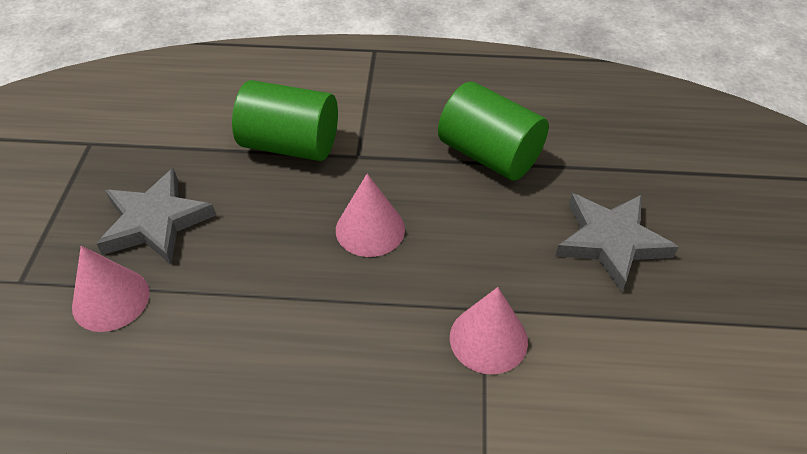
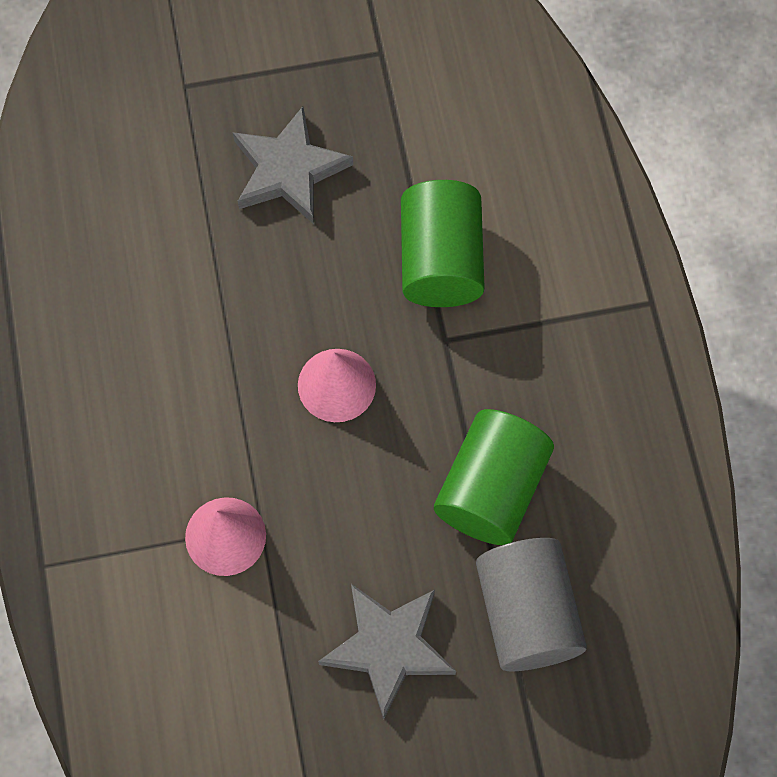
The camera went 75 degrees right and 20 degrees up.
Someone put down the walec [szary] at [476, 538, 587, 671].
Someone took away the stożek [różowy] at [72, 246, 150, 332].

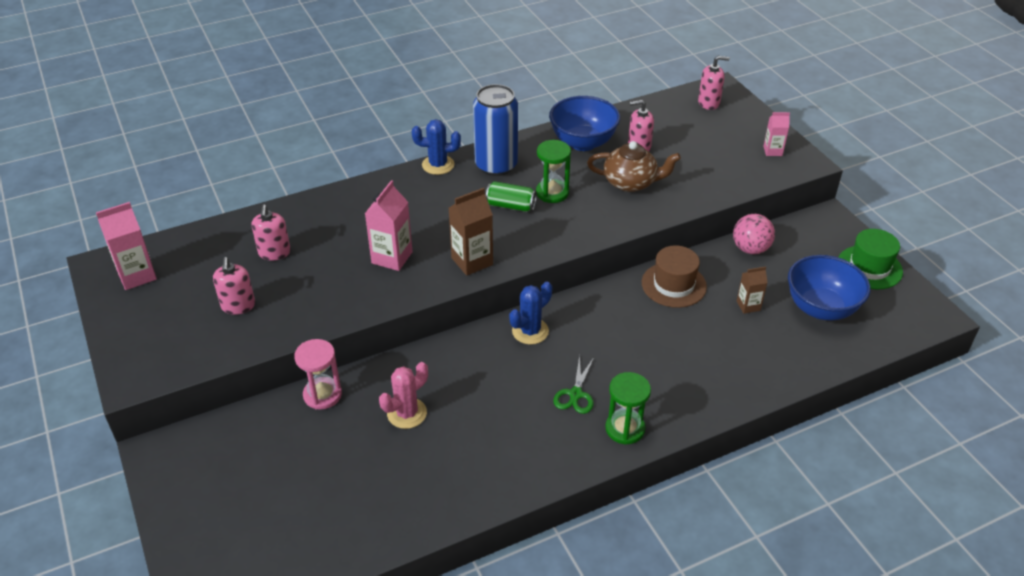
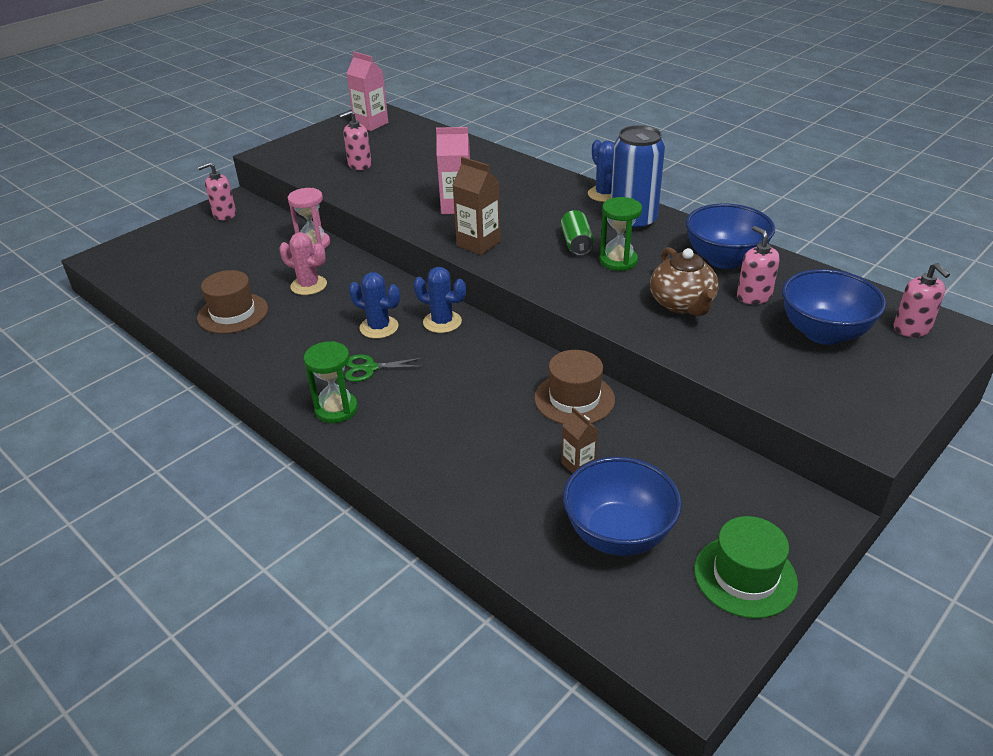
The camera went 70 degrees right and 5 degrees down.
Someone put down the kapelusz [brązowy] at [197, 270, 268, 334].
Someone carried the dozownik mydła [różowy] from [252, 204, 291, 260] to [198, 162, 236, 220].
Someone put down the kaktus [niebieski] at [349, 272, 400, 339].
Someone put down the miska [niebieski] at [782, 269, 886, 345].
Someone took away the piłka [różowy] at [733, 214, 775, 254].
Someone took away the karton mleka [różowy] at [763, 112, 790, 156].

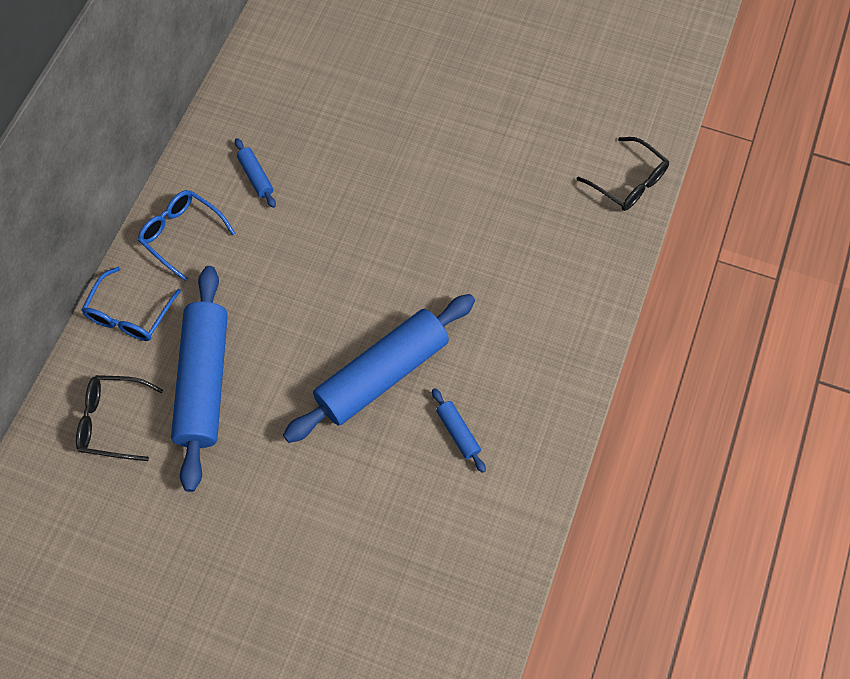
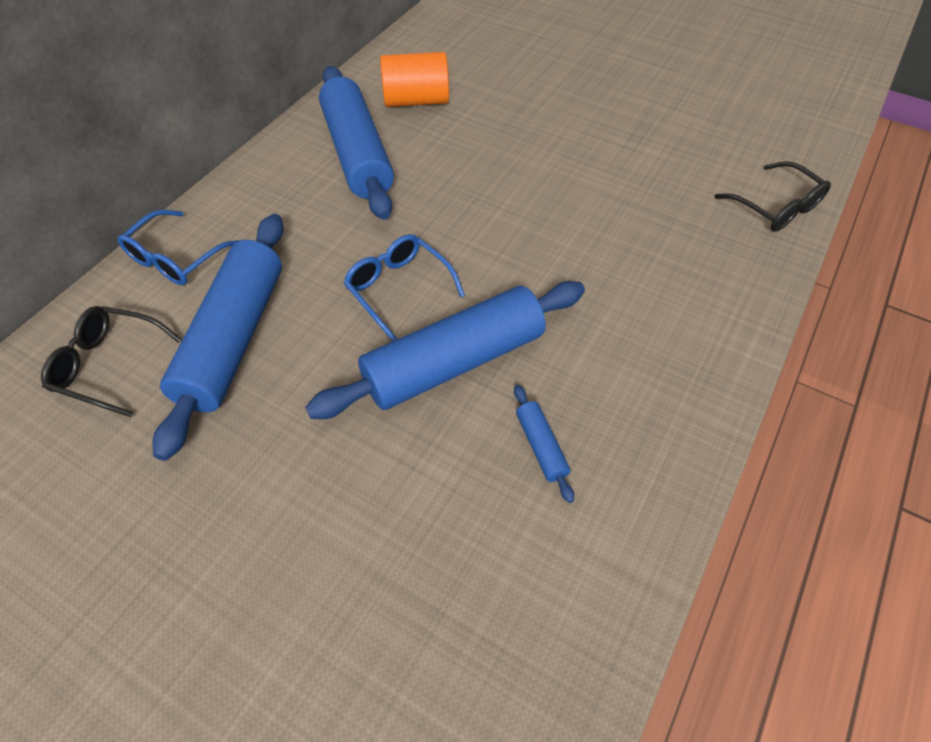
The camera went 10 degrees right and 10 degrees down.
Someone scaled the wałek do ciasta [niebieski] at [235, 138, 276, 208] by 2.42.
Someone carried the okulary [niebieski] from [138, 190, 235, 281] to [343, 234, 465, 341].
Someone put down the walec [pomarańczowy] at [380, 52, 449, 107].

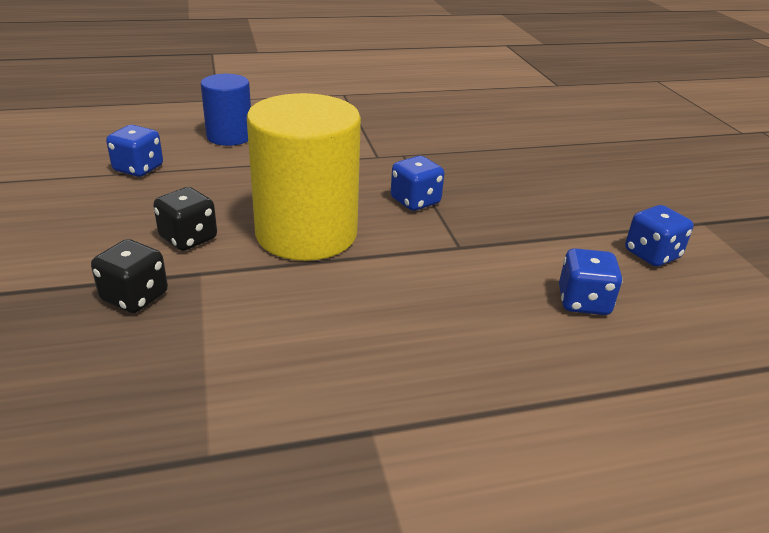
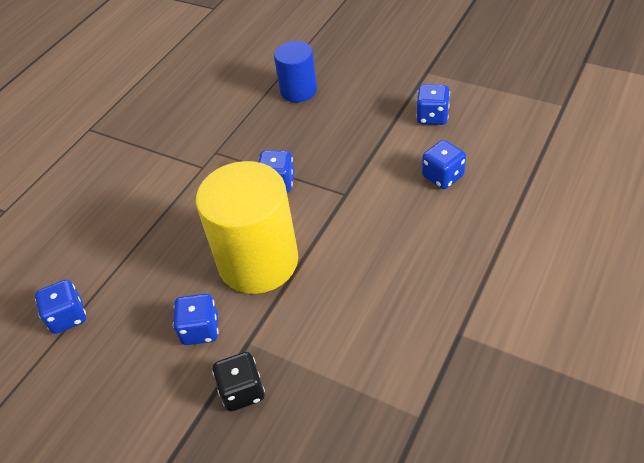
The camera went 40 degrees left and 15 degrees up.
Someone repainted the kostka do gry [czarny] at [153, 187, 217, 251], which became the kostka do gry [niebieski] at [173, 294, 219, 345].
Someone carried the walec [niebieski] from [201, 74, 251, 146] to [274, 41, 317, 102].

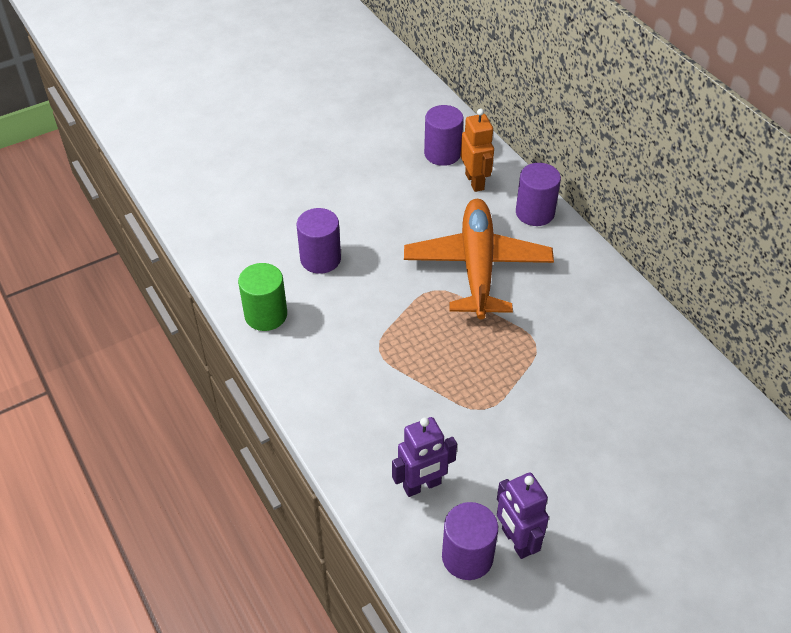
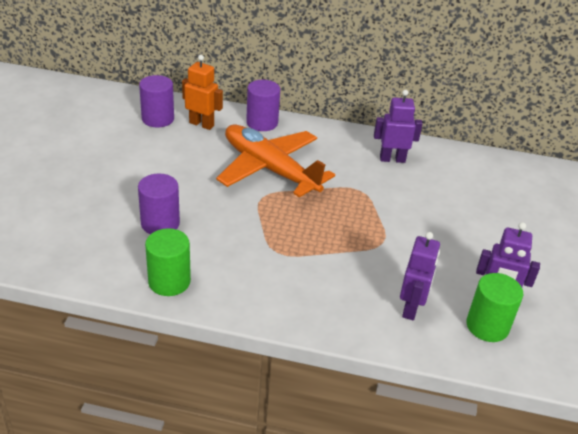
The camera went 50 degrees left and 10 degrees down.
Someone put down the robot [fioletowy] at [374, 90, 423, 163].
Someone repainted the walec [fioletowy] at [442, 502, 498, 580], which became the walec [zielony] at [466, 273, 523, 342].

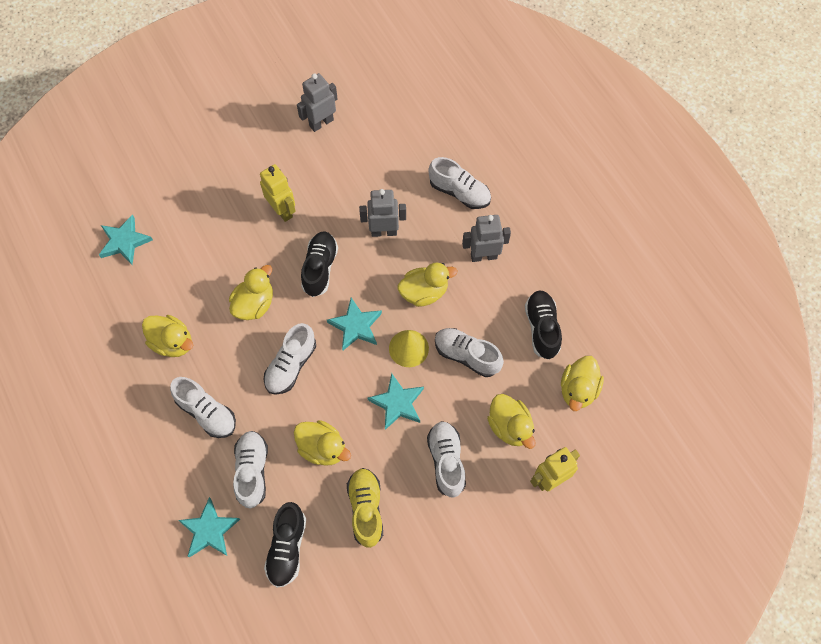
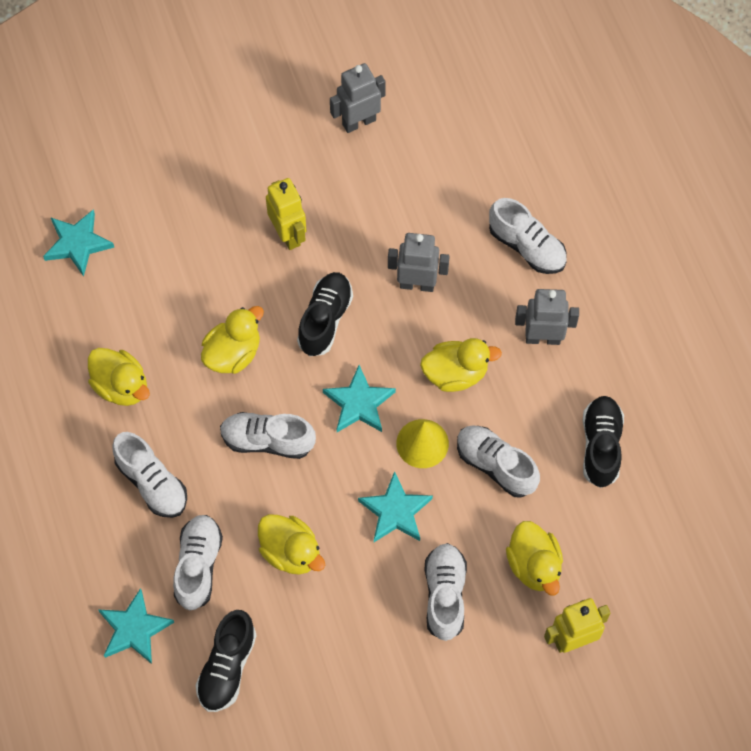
The camera went 10 degrees right and 0 degrees up.
Someone rotated the but [biały] at [264, 323, 316, 395] by 60 degrees clockwise.
Someone took away the but [żółty] at [347, 468, 383, 548].
Someone took away the kaczka [żółty] at [561, 356, 604, 411].

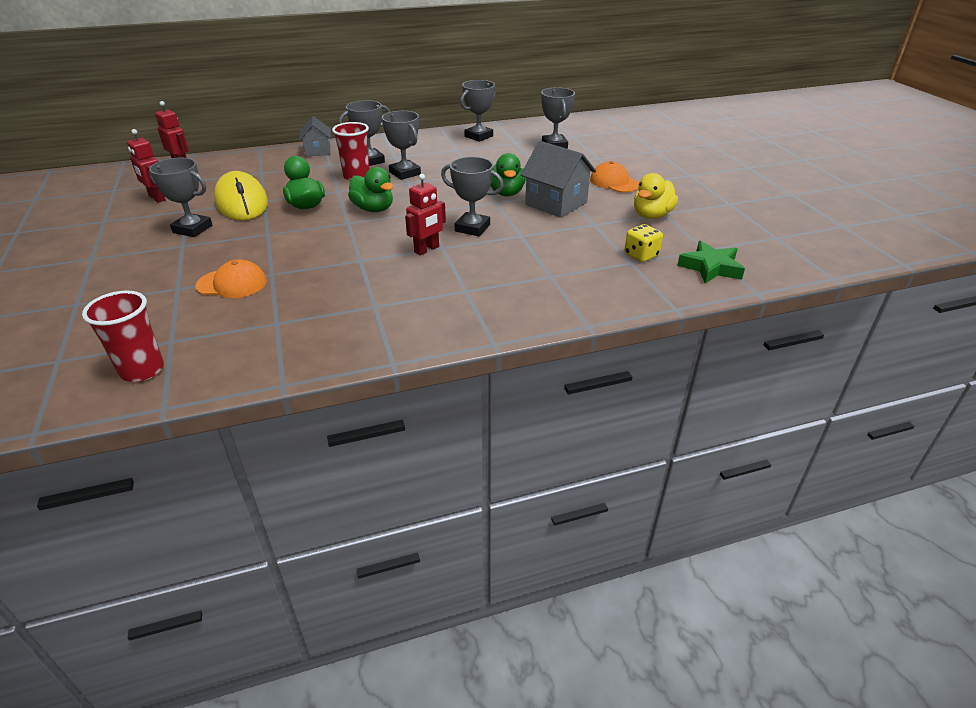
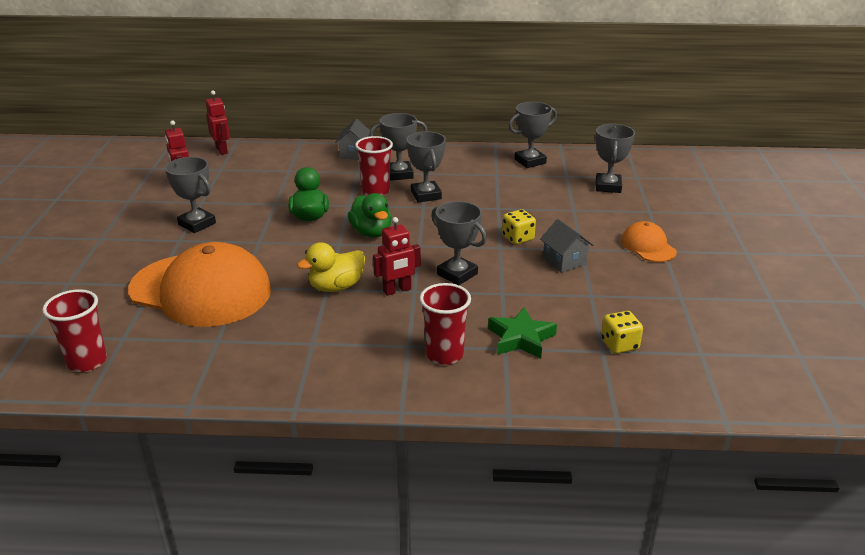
The camera went 20 degrees right and 5 degrees down.
Someone scaled the czapka [pomarańczowy] at [195, 259, 267, 298] by 2.19.
Someone carried the kaczka [żółty] from [634, 173, 678, 219] to [297, 242, 365, 292].
Someone put down the szklanka [czerwony] at [420, 283, 471, 365].
Someone carried the gwiazda [zielony] from [677, 241, 745, 284] to [488, 307, 557, 359].
Someone swapped the kaczka [zielony] at [490, 153, 525, 196] for the kostka do gry [żółty] at [502, 209, 536, 245].
Someone scaled the domek [szary] at [520, 141, 596, 218] by 0.62.
Someone took away the myszka [żółty] at [214, 171, 268, 220].

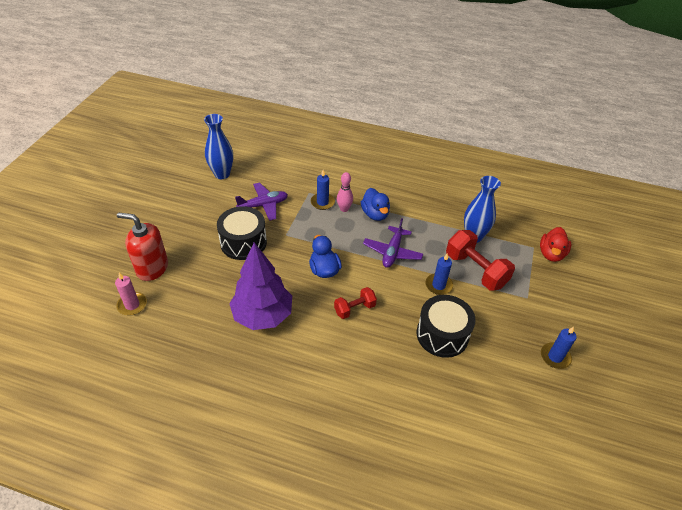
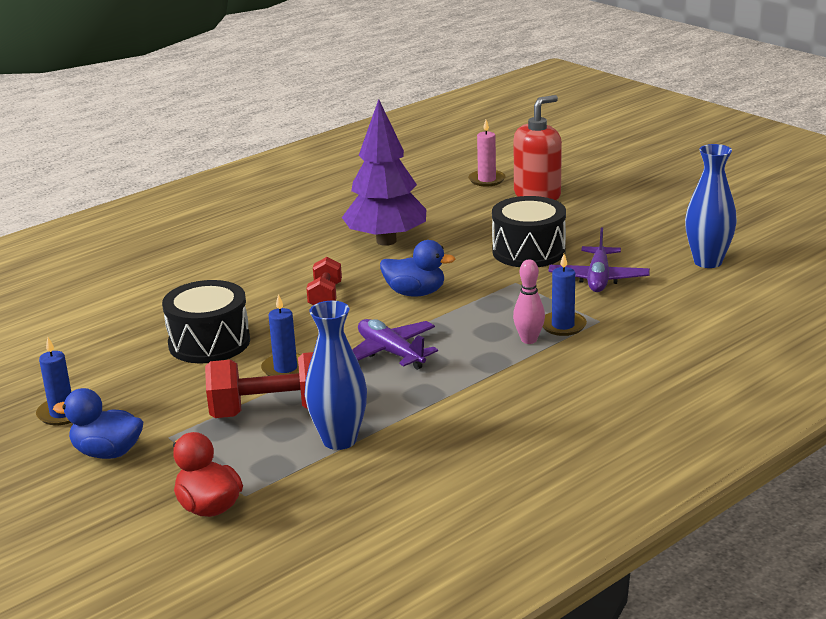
The camera went 125 degrees right and 20 degrees down.
Someone carried the kaczka [niebieski] from [361, 188, 390, 221] to [53, 388, 143, 459].

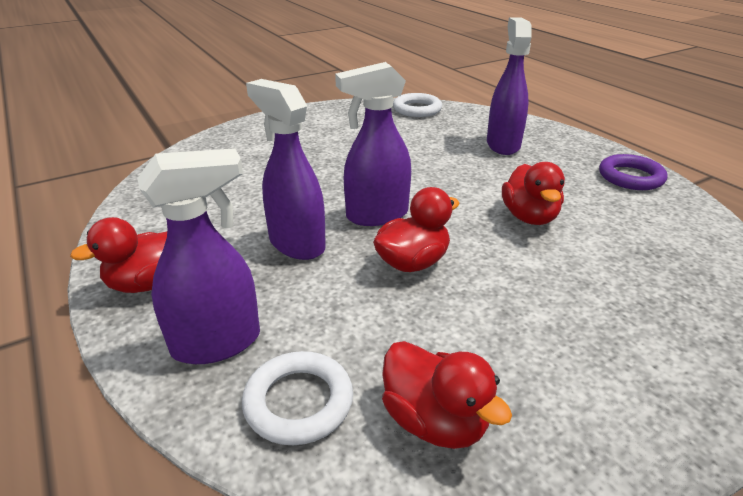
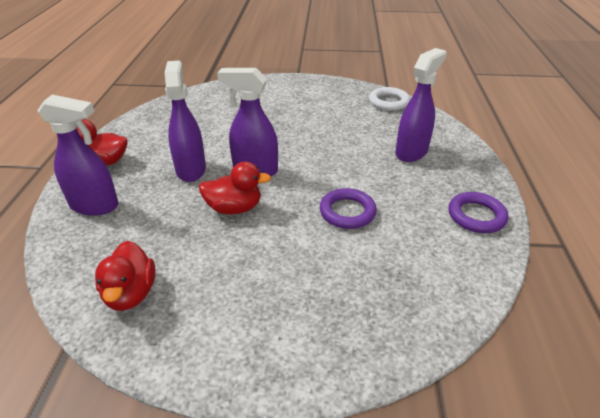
The camera went 35 degrees right and 5 degrees up.
Someone swapped the kaczka [czerwony] at [502, 162, 565, 225] for the pierścień [fioletowy] at [320, 188, 377, 229].
Someone took away the pierścień [biały] at [242, 351, 353, 445].

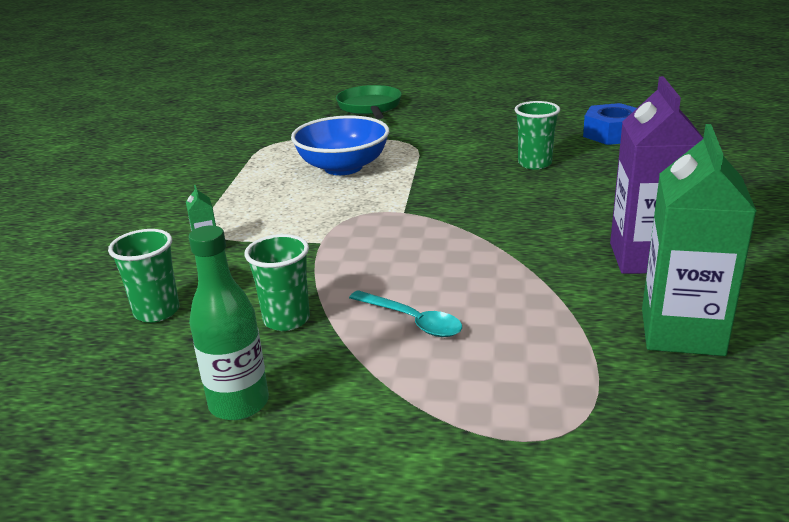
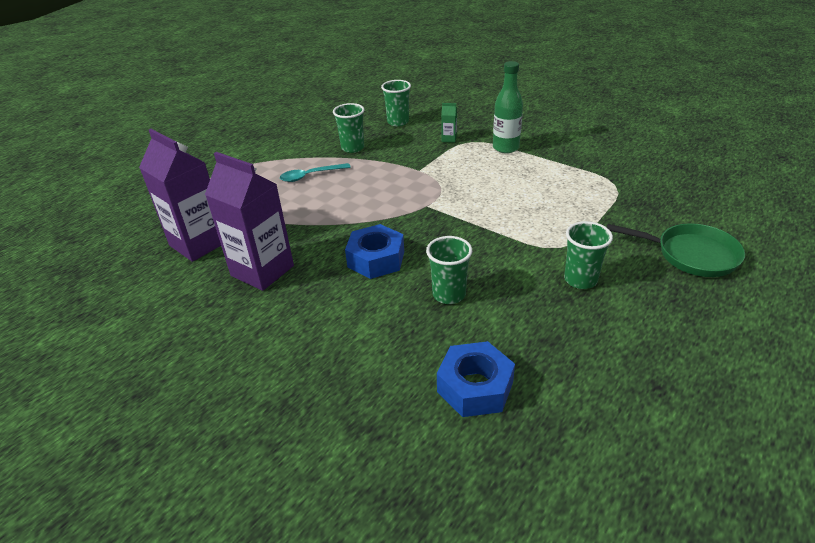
The camera went 120 degrees right and 10 degrees up.
Someone repainted the karton mleka [zielony] at [642, 124, 756, 356], which became the karton mleka [fioletowy] at [139, 129, 221, 262].
Someone put down the nakrętka [niebieski] at [345, 224, 404, 279].
Someone carried the butelka [zielony] from [189, 225, 269, 420] to [493, 61, 523, 153].
Someone put down the szklanka [zielony] at [564, 221, 613, 289].
Someone took away the miska [niebieski] at [291, 116, 389, 175].

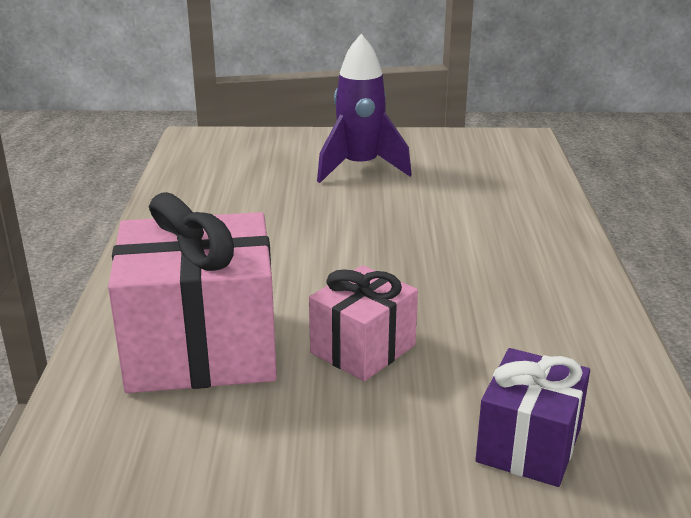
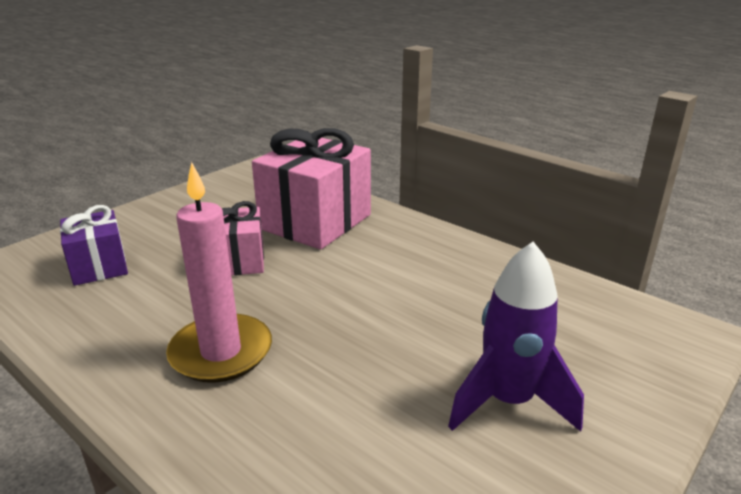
The camera went 130 degrees right and 0 degrees up.
Someone put down the świeca [różowy] at [166, 162, 272, 383].

